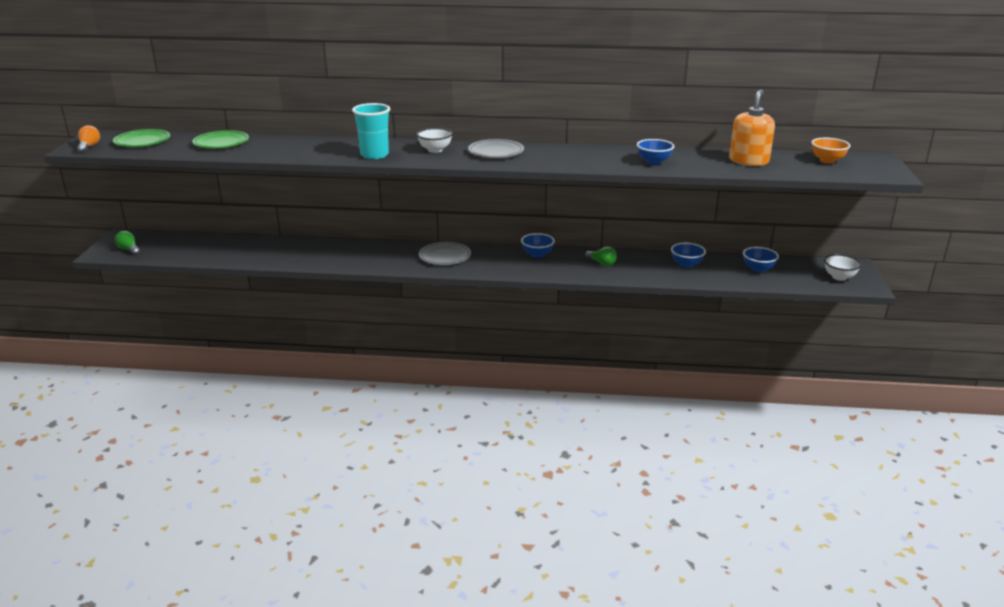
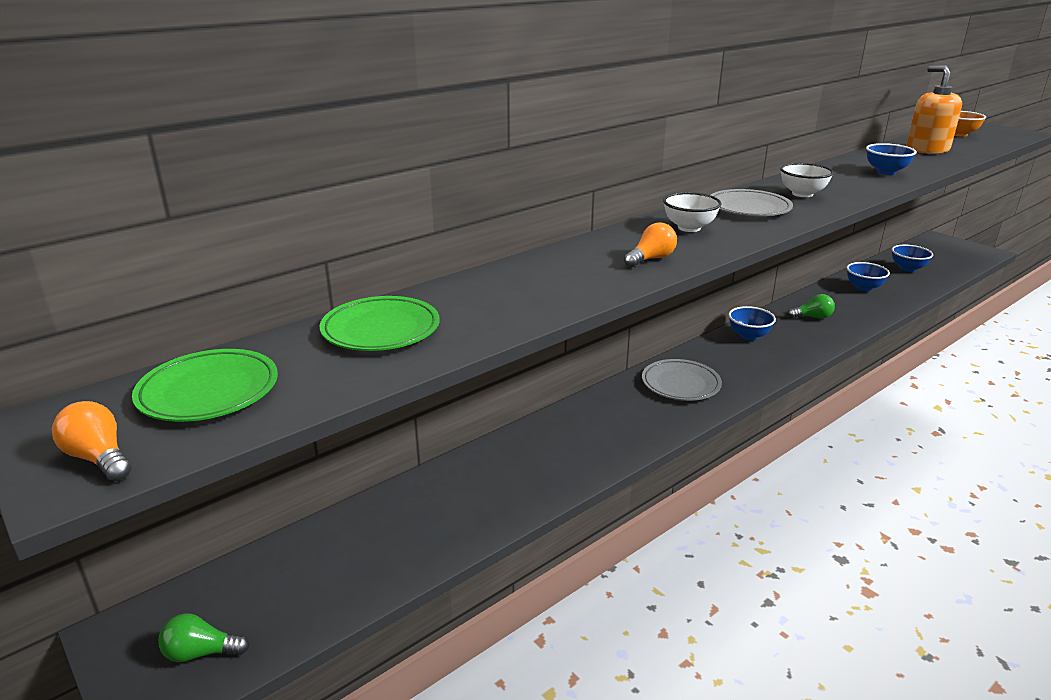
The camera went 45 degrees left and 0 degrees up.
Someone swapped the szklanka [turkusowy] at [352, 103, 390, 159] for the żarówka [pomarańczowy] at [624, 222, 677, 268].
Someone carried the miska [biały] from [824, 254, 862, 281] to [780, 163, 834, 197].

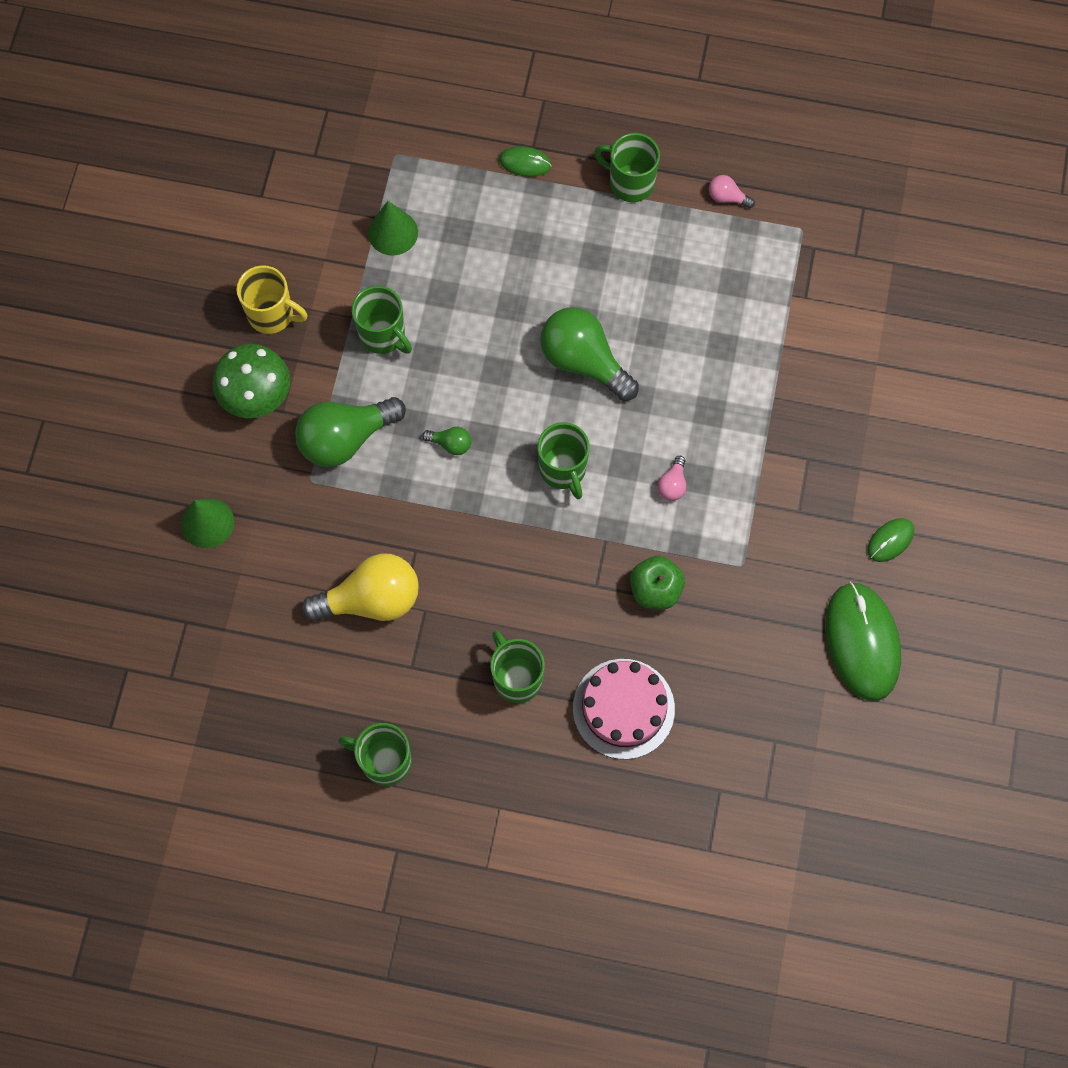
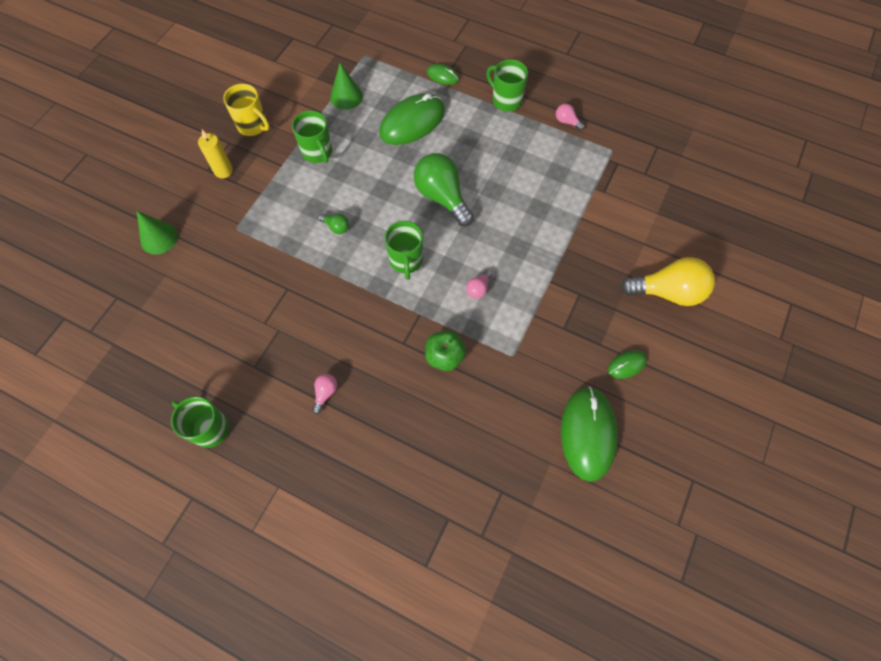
The camera went 15 degrees right and 5 degrees down.
Someone swapped the grzyb [zielony] at [213, 344, 290, 418] for the świeca [żółty] at [198, 130, 233, 178].
Someone swapped the kubek [zielony] at [490, 631, 545, 703] for the żarówka [różowy] at [312, 374, 337, 414].
Someone put down the myszka [zielony] at [379, 93, 445, 145].
Someone carried the żarówka [żółty] from [302, 553, 419, 621] to [621, 257, 715, 306].
Someone took away the żarówka [zielony] at [295, 397, 406, 467].
Someone took away the tort [różowy] at [573, 659, 675, 759].

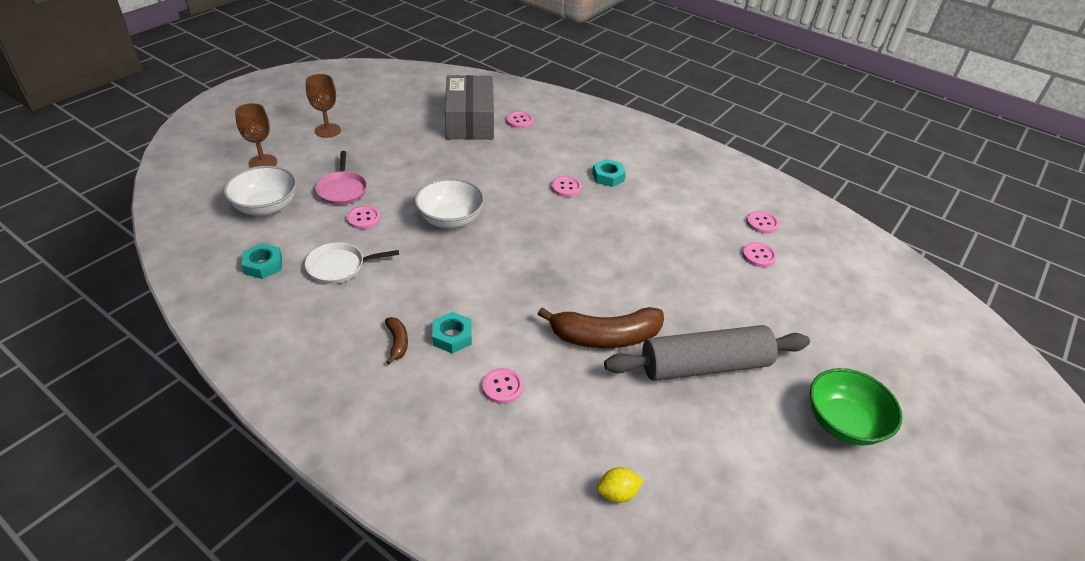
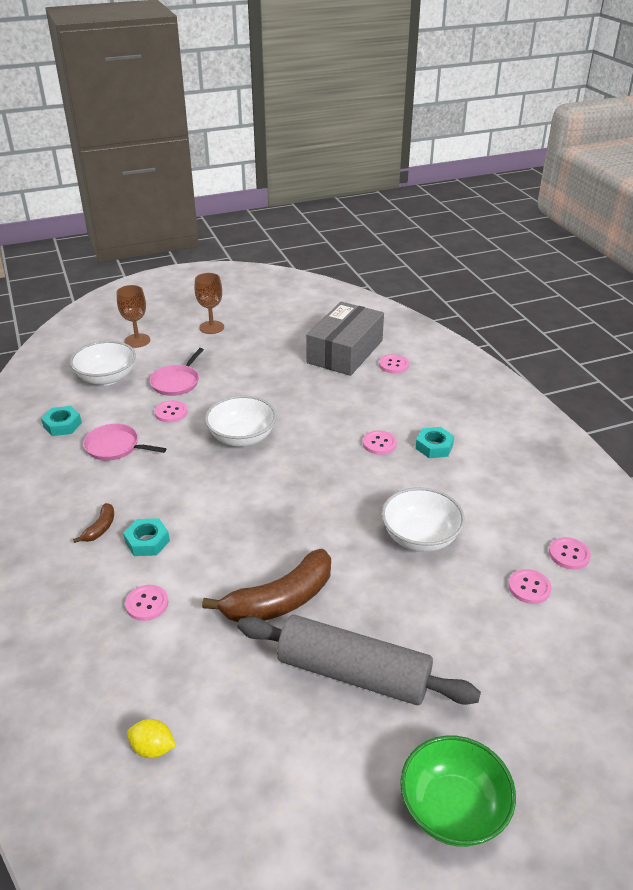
The camera went 35 degrees right and 5 degrees down.
Someone repainted the patelnia [biały] at [305, 242, 399, 284], which became the patelnia [różowy] at [83, 423, 166, 461].
Someone rotated the banan [brązowy] at [538, 307, 664, 348] by 60 degrees counterclockwise.
Someone put down the miska [biały] at [381, 487, 465, 552].

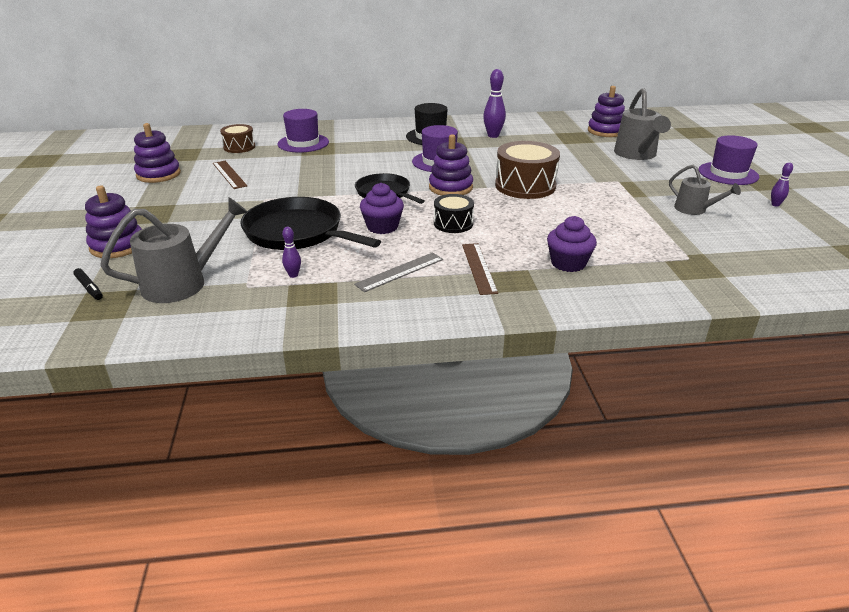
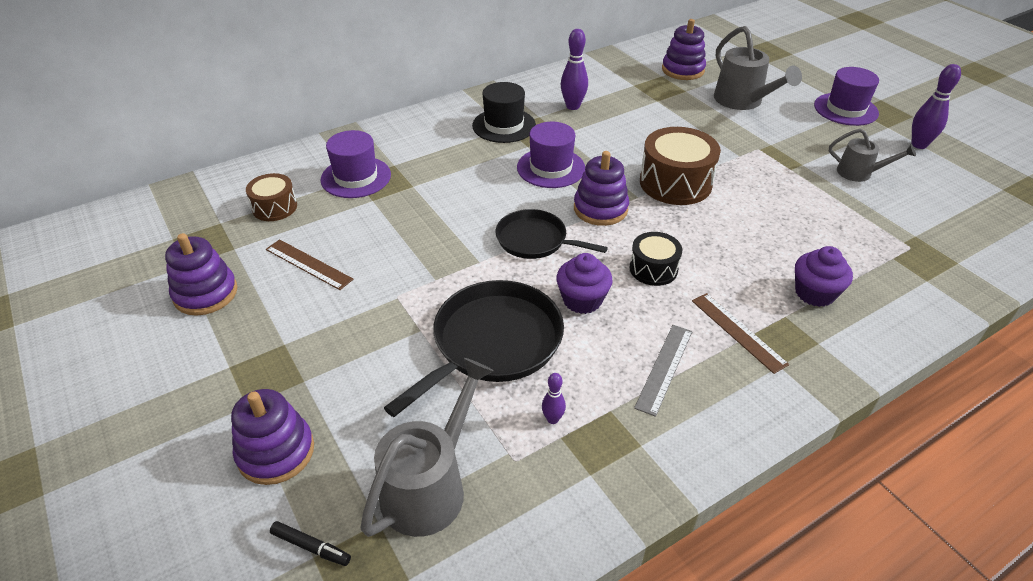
The camera went 25 degrees left and 10 degrees up.
Someone rotated the patelnia [czarny] at [240, 197, 381, 250] by 120 degrees clockwise.
Someone scaled the kręgiel [fioletowy] at [771, 162, 793, 207] by 1.83.

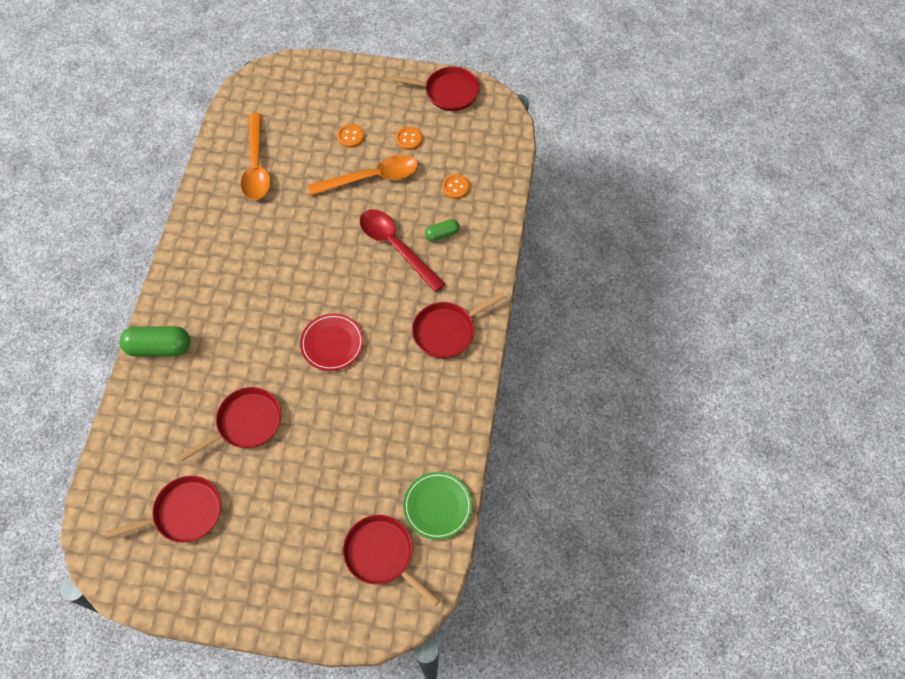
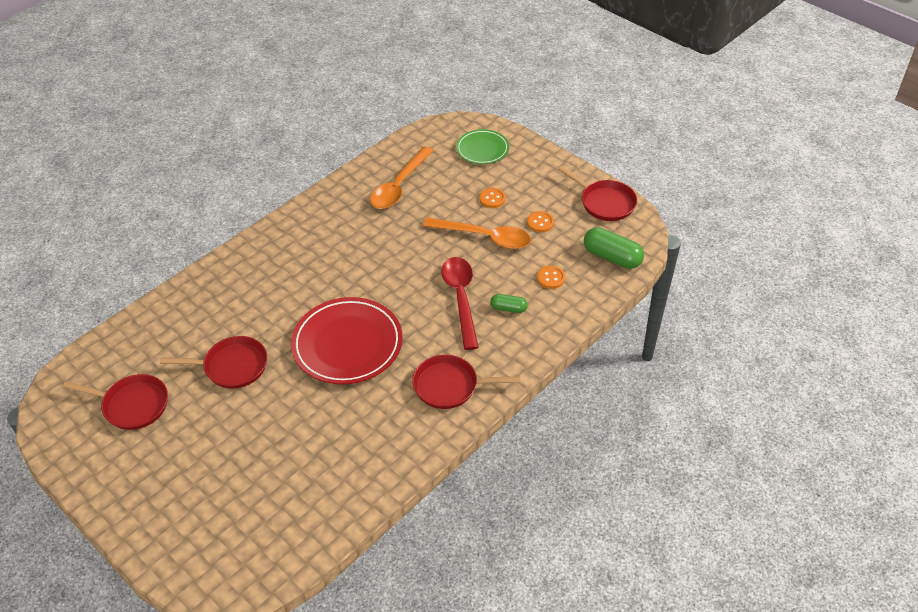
The camera went 35 degrees right and 15 degrees down.
Someone scaled the talerz [czerwony] at [300, 313, 364, 371] by 1.75.
Someone carried the talerz [zielony] from [403, 472, 472, 540] to [456, 129, 509, 164].
Someone carried the kapsułka [zielony] from [119, 326, 191, 356] to [584, 227, 644, 269].
Someone took away the patelnia [czerwony] at [343, 515, 440, 607].

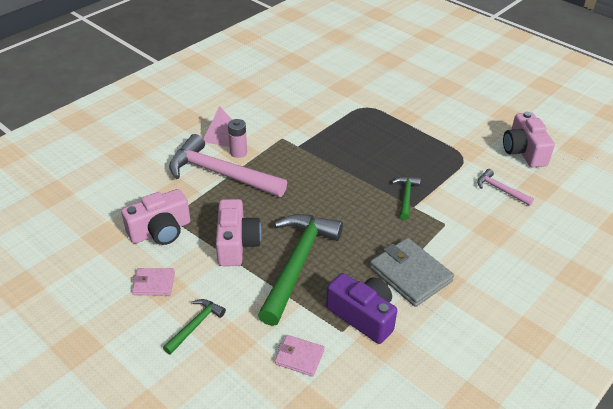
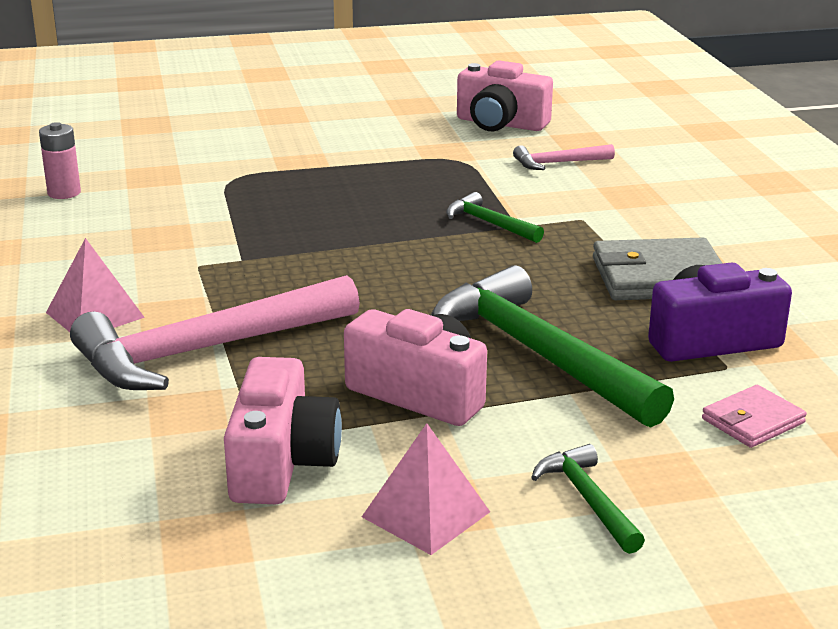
The camera went 55 degrees left and 15 degrees down.
Someone carried the bateria [różowy] from [228, 119, 247, 158] to [39, 122, 81, 199].
Someone swapped the portfel [różowy] at [132, 268, 175, 295] for the piramida [różowy] at [362, 423, 490, 555].

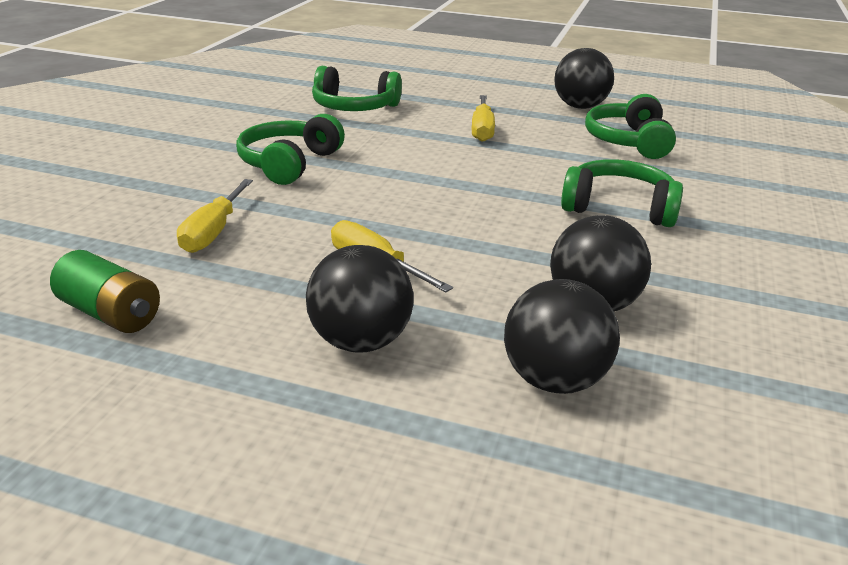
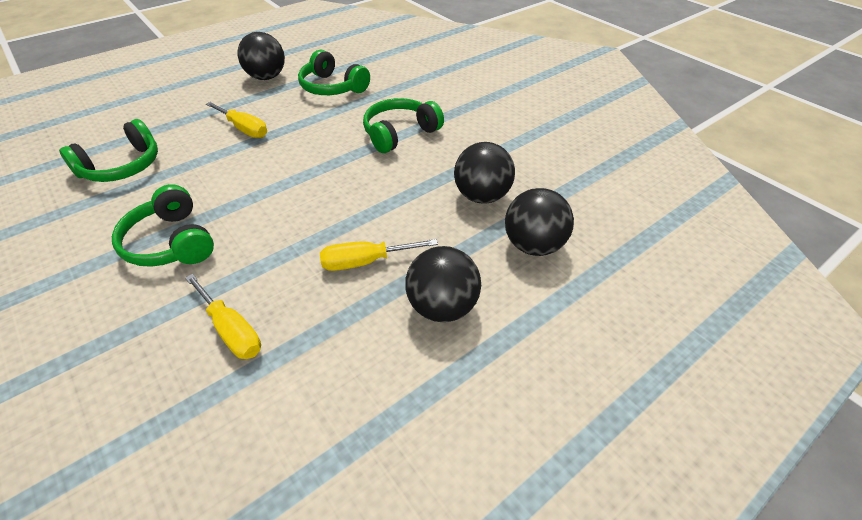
The camera went 55 degrees left and 15 degrees up.
Someone took away the bateria [zielony] at [50, 250, 160, 333].

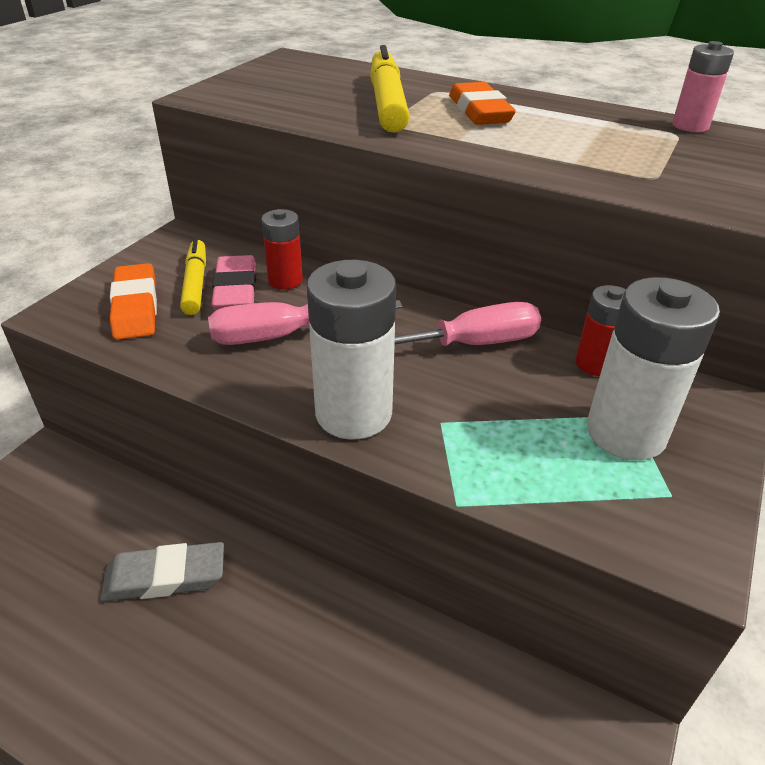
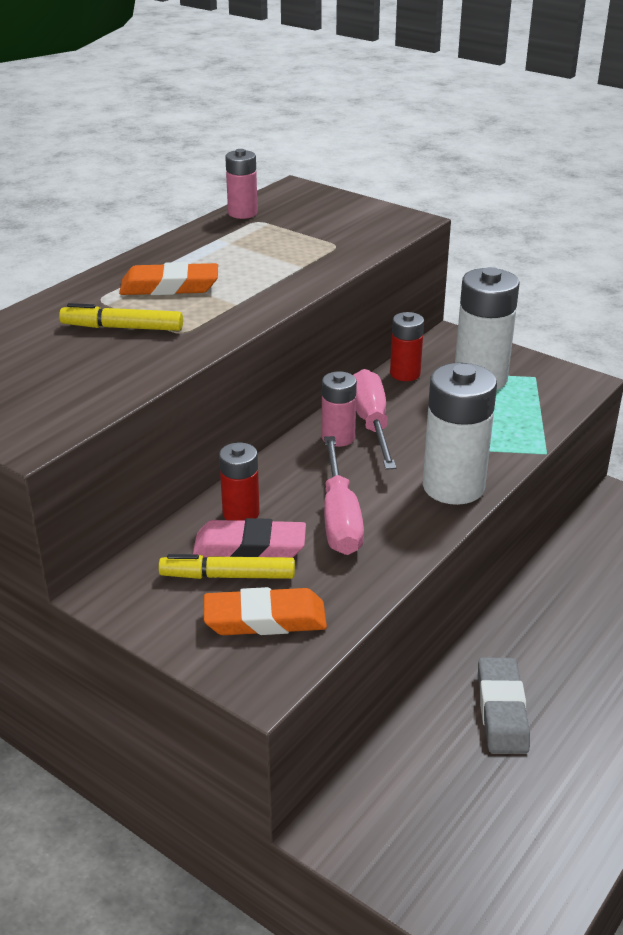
The camera went 80 degrees left and 5 degrees down.
Someone scaled the flamaster [żółty] at [370, 45, 409, 133] by 0.64.
Someone put down the bateria [różowy] at [322, 371, 357, 447].

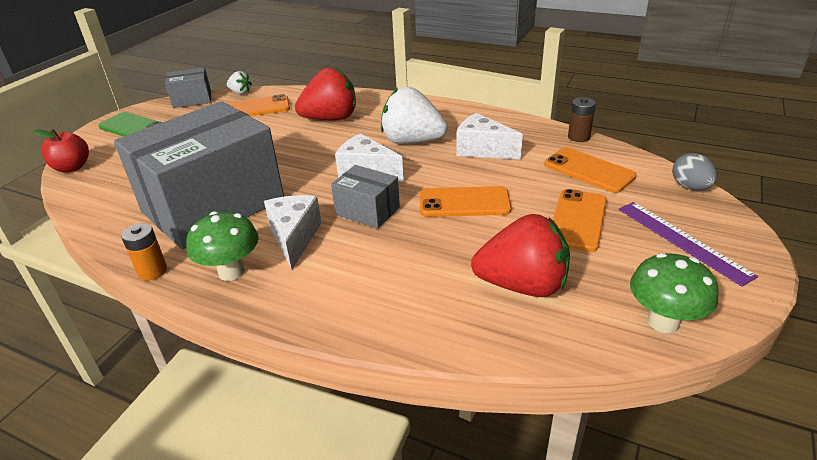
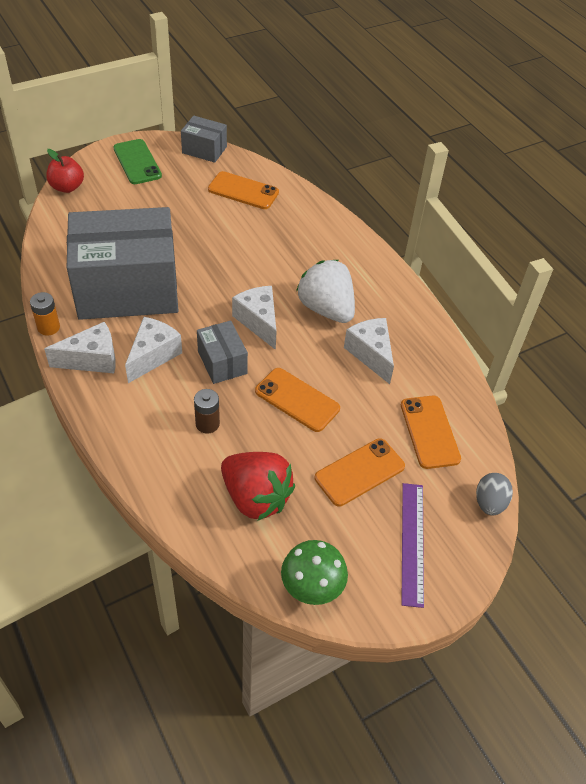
The camera went 30 degrees right and 15 degrees up.
Someone swapped the grzyb [zielony] at [186, 211, 259, 281] for the ser [biały] at [44, 322, 116, 373].
Someone carried the bateria [brązowy] from [568, 97, 596, 142] to [194, 389, 220, 434].
Someone took away the truskawka [biały] at [227, 71, 252, 95].
Someone took away the truskawka [czerwony] at [295, 68, 356, 120].

